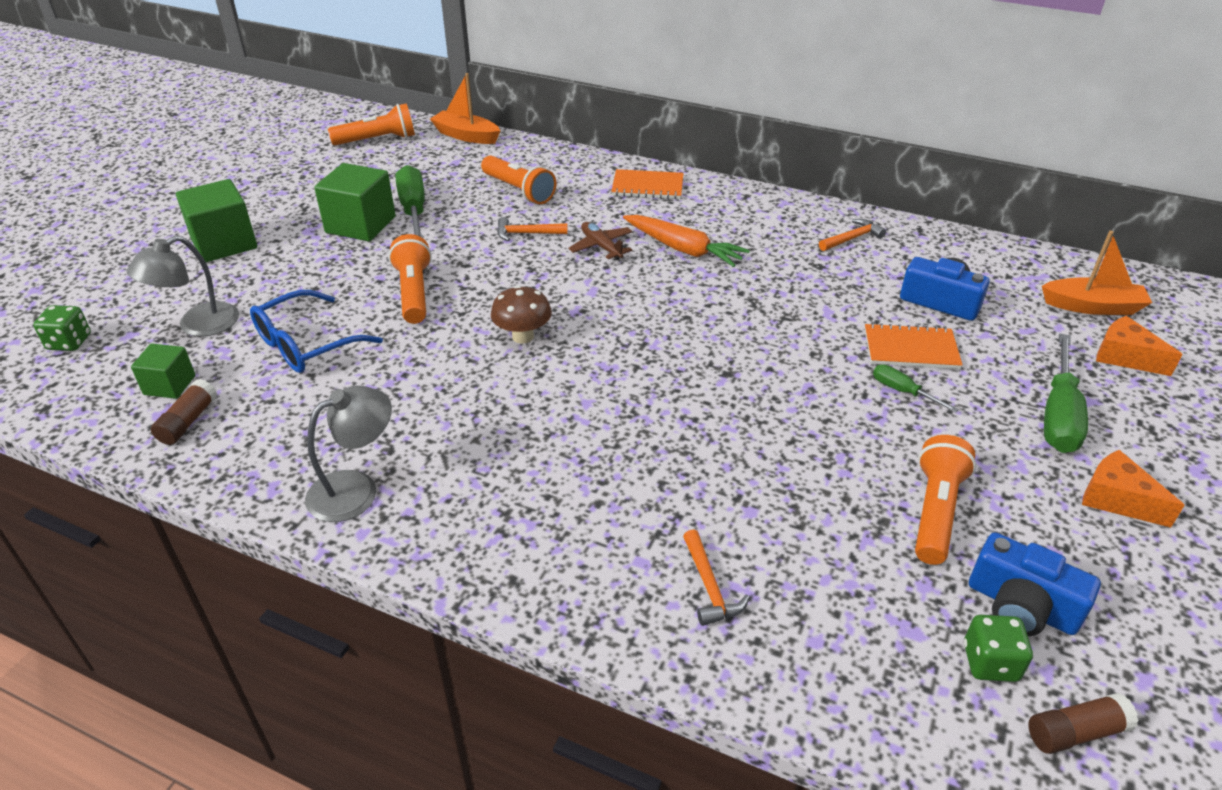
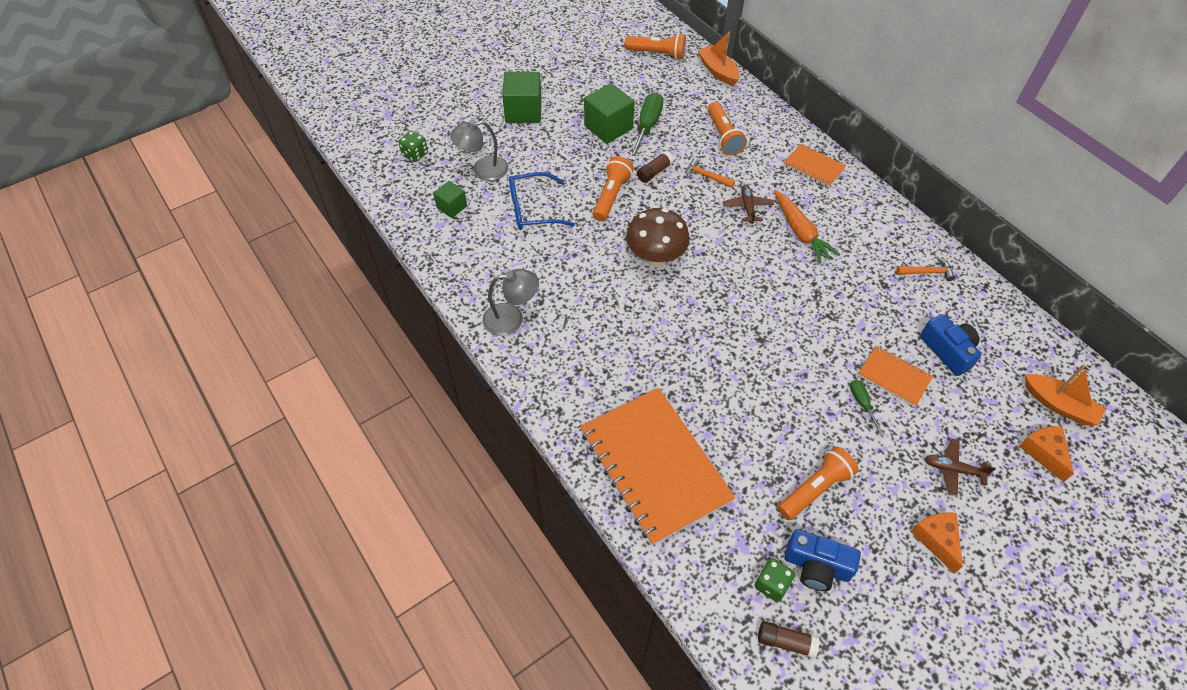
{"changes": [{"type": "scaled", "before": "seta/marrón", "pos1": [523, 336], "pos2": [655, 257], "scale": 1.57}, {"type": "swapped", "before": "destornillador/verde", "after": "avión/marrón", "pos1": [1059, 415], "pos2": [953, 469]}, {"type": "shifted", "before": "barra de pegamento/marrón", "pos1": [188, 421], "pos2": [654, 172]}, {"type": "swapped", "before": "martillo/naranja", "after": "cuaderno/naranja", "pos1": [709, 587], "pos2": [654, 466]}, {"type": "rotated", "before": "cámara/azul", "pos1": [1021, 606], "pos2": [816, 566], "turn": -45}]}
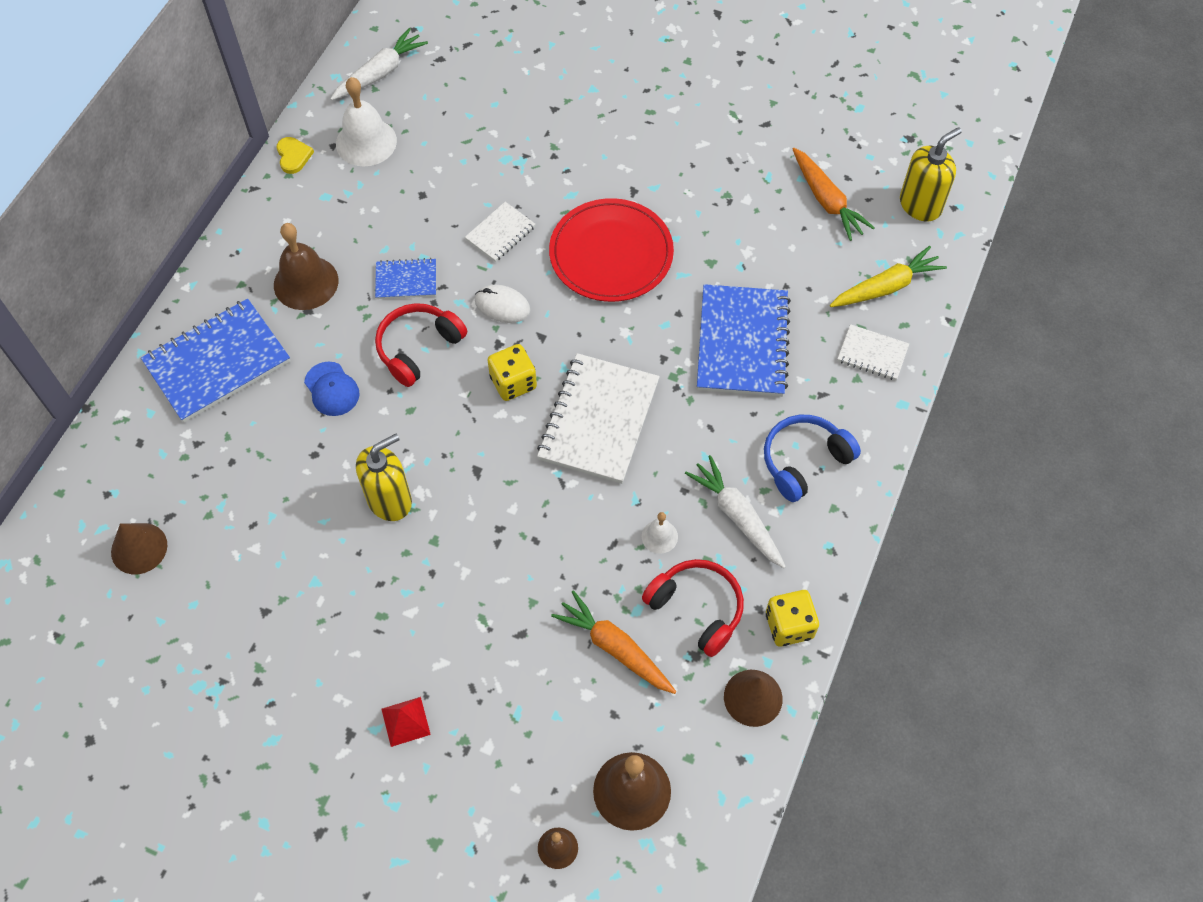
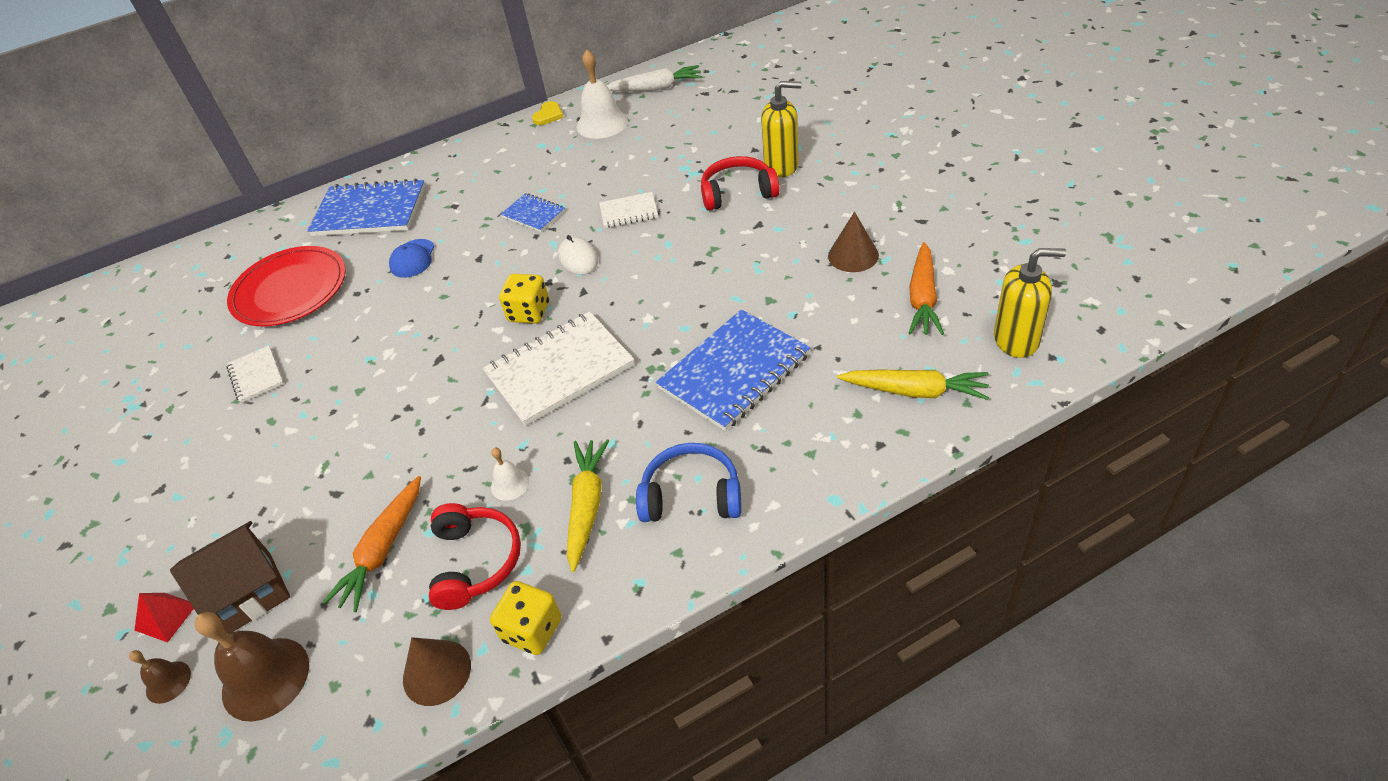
{"changes": [{"type": "shifted", "before": "plato/rojo", "pos1": [611, 253], "pos2": [290, 290]}, {"type": "gone", "before": "campana/marrón", "pos1": [306, 282]}, {"type": "shifted", "before": "auriculares/rojo", "pos1": [418, 348], "pos2": [738, 193]}, {"type": "shifted", "before": "cuaderno/blanco", "pos1": [872, 354], "pos2": [256, 375]}, {"type": "shifted", "before": "dispensador de jabón/amarillo", "pos1": [390, 500], "pos2": [782, 166]}, {"type": "repainted", "before": "zanahoria/blanco", "after": "zanahoria/amarillo", "pos1": [737, 516], "pos2": [587, 506]}, {"type": "shifted", "before": "cono/marrón", "pos1": [139, 548], "pos2": [853, 255]}, {"type": "rotated", "before": "zanahoria/naranja", "pos1": [615, 648], "pos2": [383, 550], "turn": -150}, {"type": "shifted", "before": "pirámide/rojo", "pos1": [405, 721], "pos2": [166, 617]}, {"type": "new", "after": "casa/marrón", "pos2": [250, 592]}]}
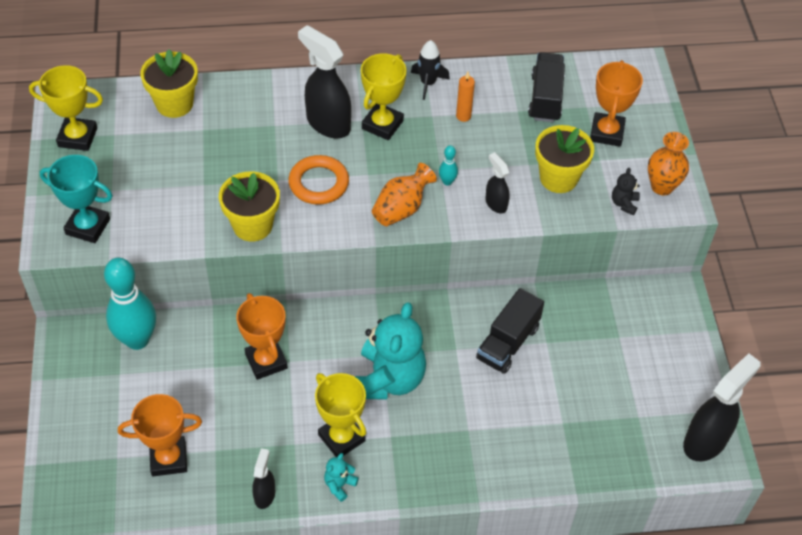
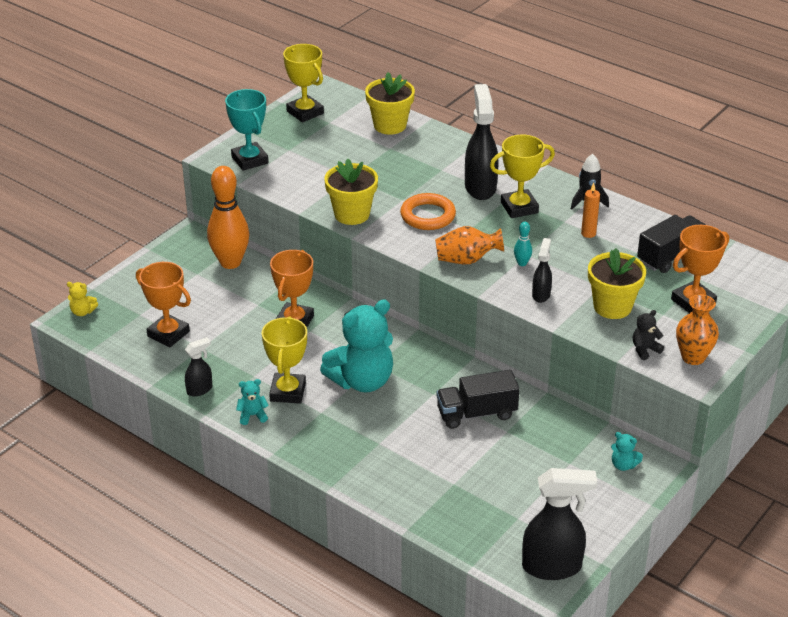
{"changes": [{"type": "repainted", "before": "bolo/turquesa", "after": "bolo/naranja", "pos1": [137, 339], "pos2": [230, 262]}, {"type": "new", "after": "osito/amarillo", "pos2": [82, 312]}, {"type": "new", "after": "osito/turquesa", "pos2": [623, 465]}]}
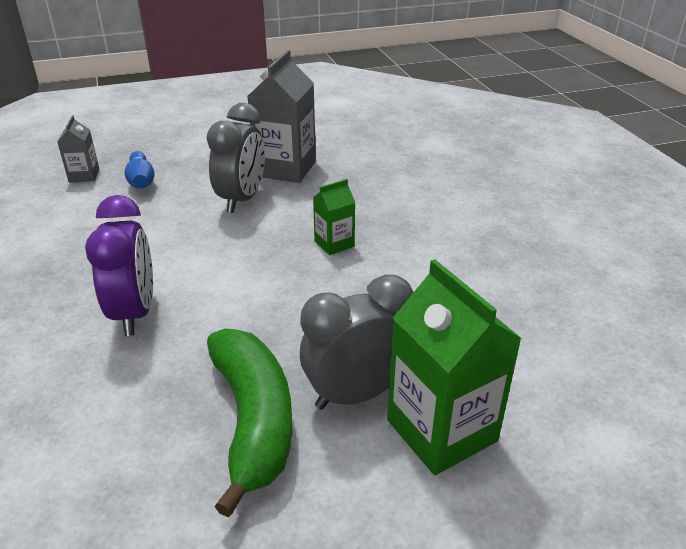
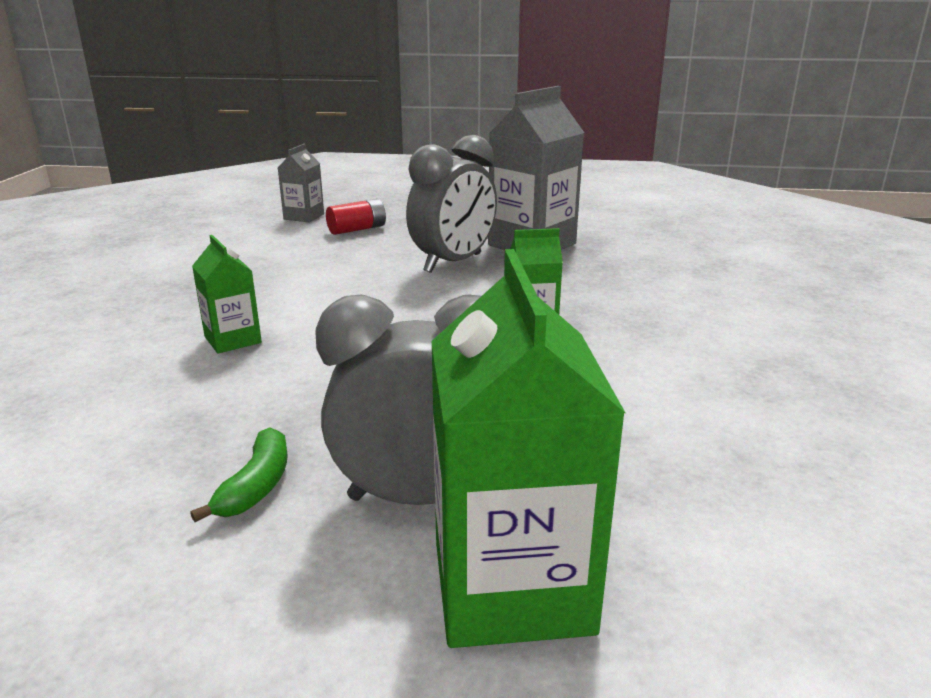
{"changes": [{"type": "swapped", "before": "bolo/azul", "after": "pila/rojo", "pos1": [141, 181], "pos2": [357, 229]}, {"type": "swapped", "before": "despertador/morado", "after": "cartón de leche/verde", "pos1": [134, 313], "pos2": [233, 340]}, {"type": "scaled", "before": "plátano/verde", "pos1": [253, 420], "pos2": [256, 486], "scale": 0.43}]}
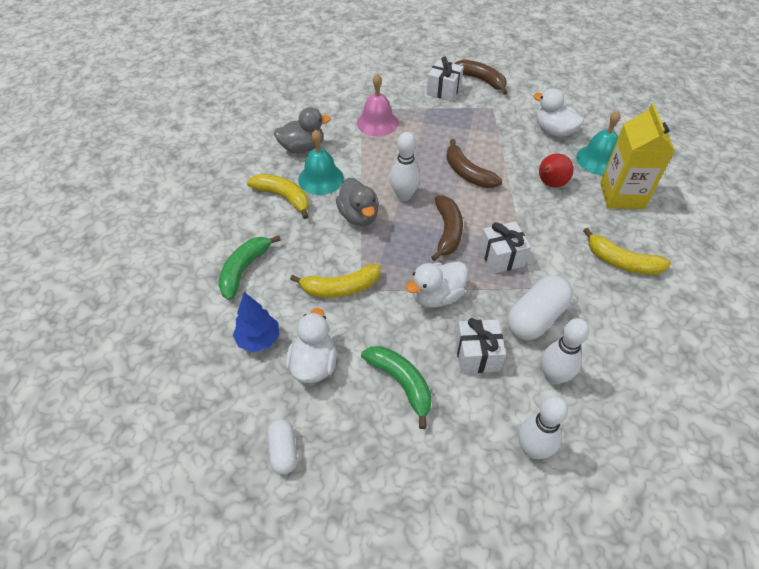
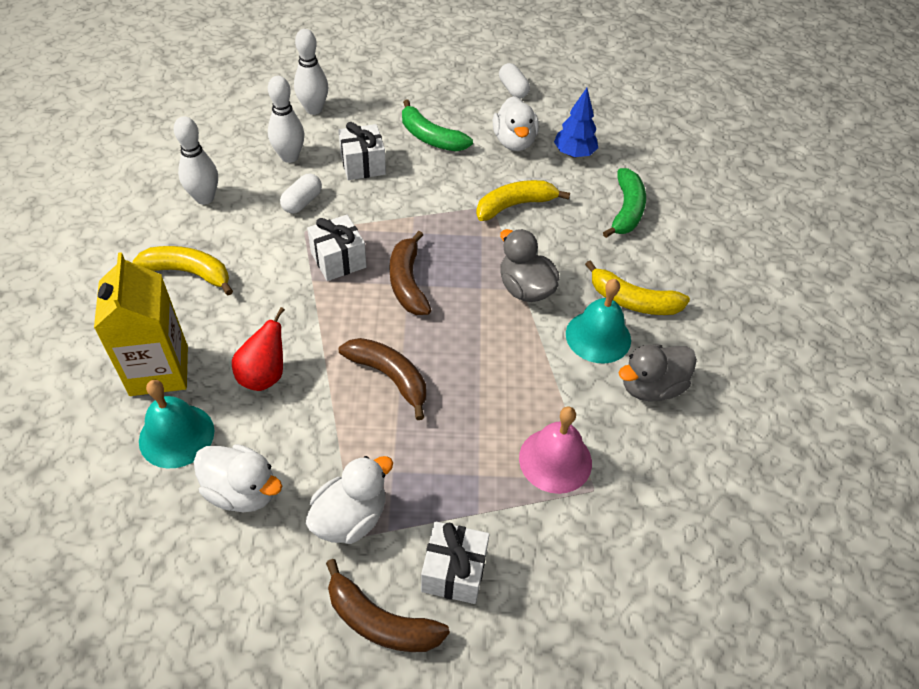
{"changes": [{"type": "shifted", "before": "bolo/blanco", "pos1": [404, 196], "pos2": [204, 198]}, {"type": "shifted", "before": "pato/blanco", "pos1": [436, 296], "pos2": [350, 517]}, {"type": "scaled", "before": "cápsula/blanco", "pos1": [535, 318], "pos2": [302, 202], "scale": 0.59}]}
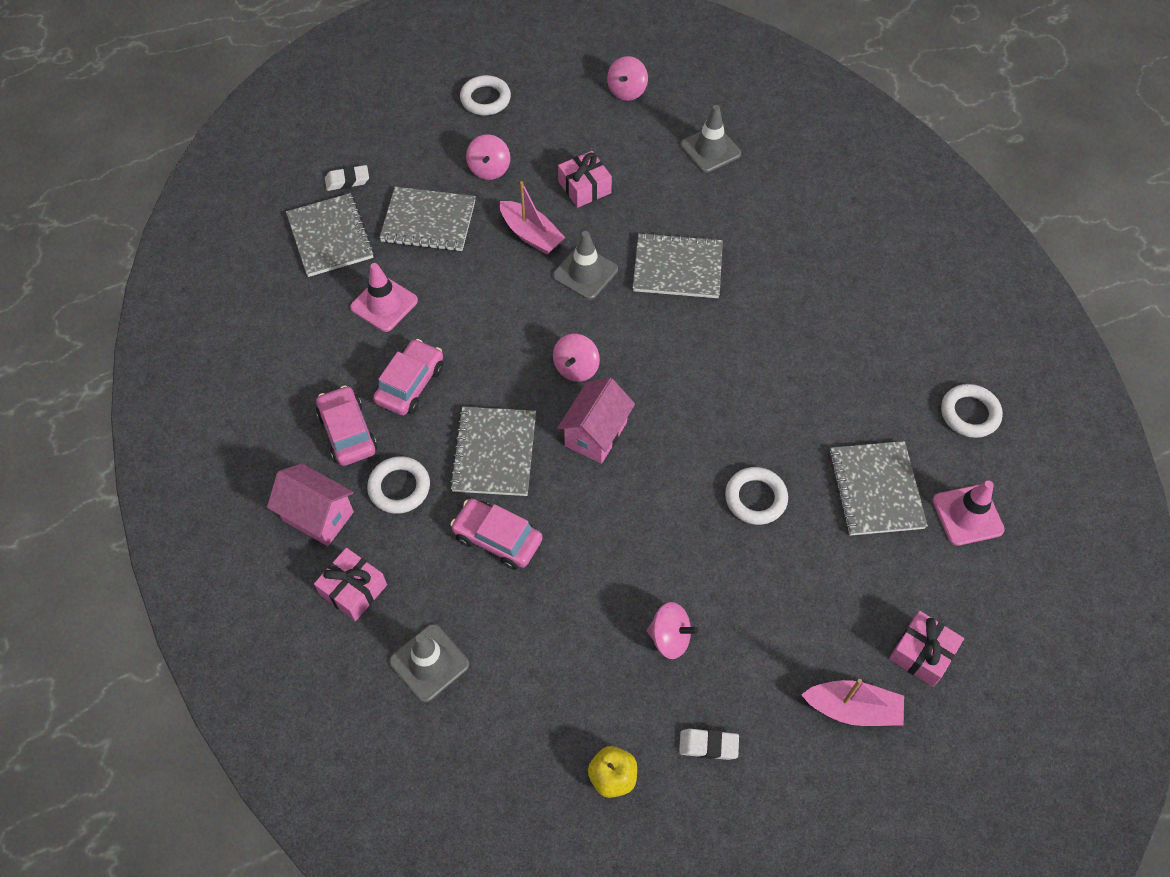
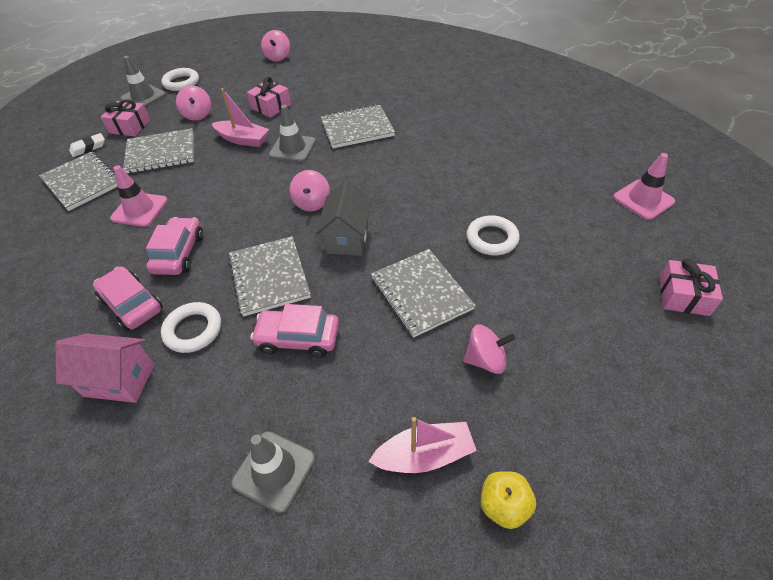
{"changes": [{"type": "shifted", "before": "cono de tráfico/gris", "pos1": [710, 149], "pos2": [143, 97]}, {"type": "repainted", "before": "casa/rosa", "after": "casa/gris", "pos1": [596, 434], "pos2": [347, 238]}, {"type": "gone", "before": "anillo/blanco", "pos1": [969, 413]}, {"type": "shifted", "before": "cuaderno/gris", "pos1": [876, 490], "pos2": [421, 293]}, {"type": "shifted", "before": "regalo/rosa", "pos1": [353, 590], "pos2": [130, 126]}, {"type": "shifted", "before": "barco/rosa", "pos1": [852, 709], "pos2": [424, 455]}, {"type": "gone", "before": "goma de borrar/blanco", "pos1": [708, 745]}]}
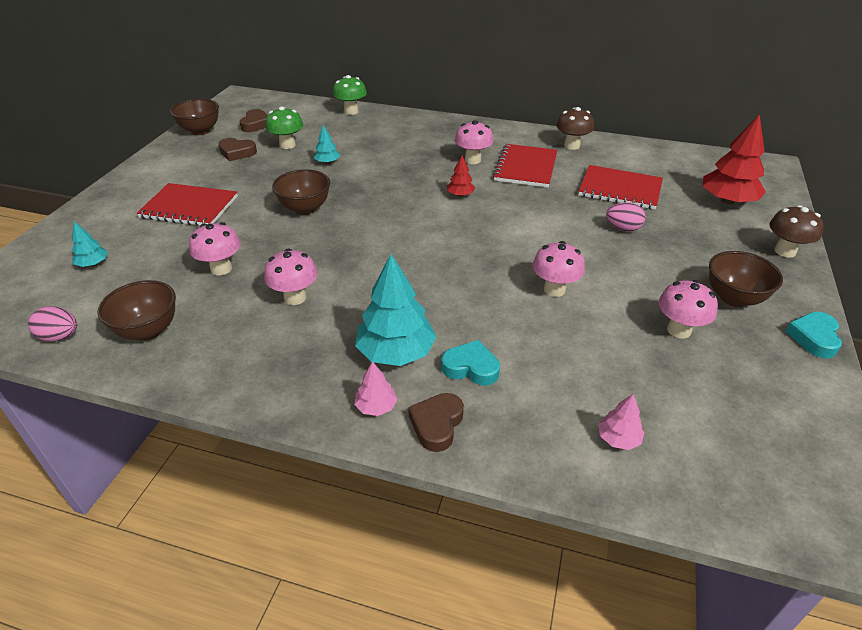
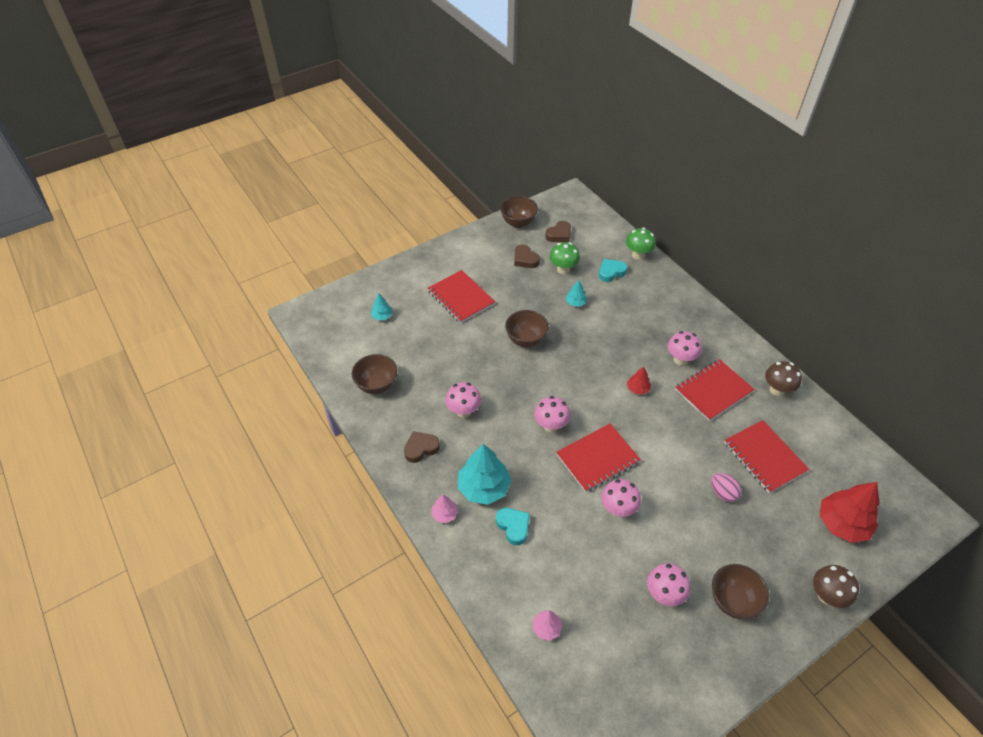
{"changes": [{"type": "shifted", "before": "seta/rosa", "pos1": [221, 269], "pos2": [551, 425]}, {"type": "gone", "before": "huevo/rosa", "pos1": [60, 337]}, {"type": "shifted", "before": "corazón/turquesa", "pos1": [814, 338], "pos2": [611, 272]}, {"type": "shifted", "before": "corazón/marrón", "pos1": [437, 424], "pos2": [421, 448]}, {"type": "new", "after": "cuaderno/rojo", "pos2": [597, 458]}]}
